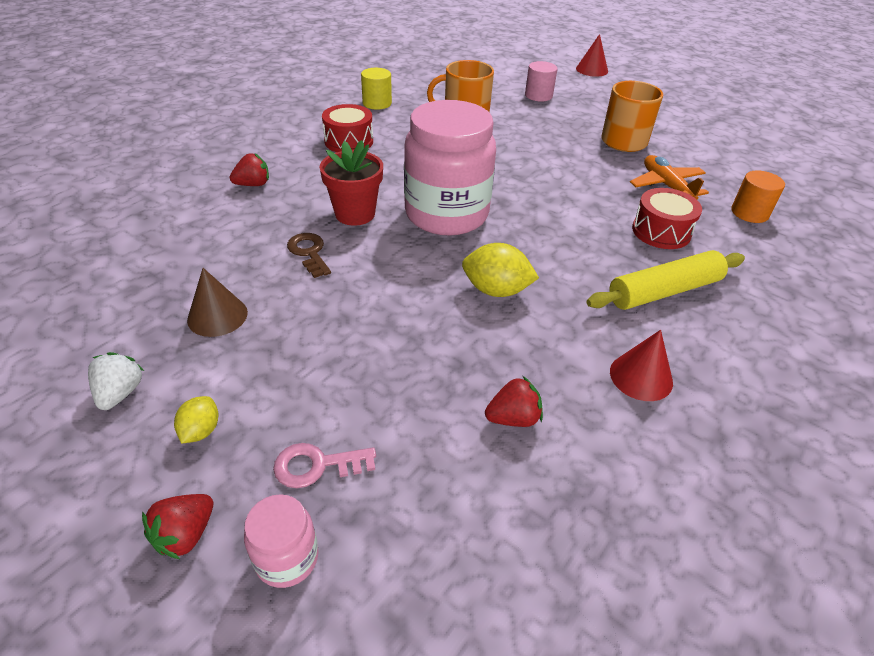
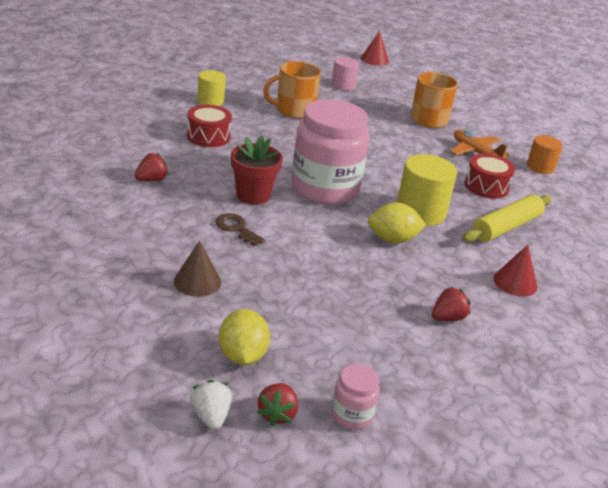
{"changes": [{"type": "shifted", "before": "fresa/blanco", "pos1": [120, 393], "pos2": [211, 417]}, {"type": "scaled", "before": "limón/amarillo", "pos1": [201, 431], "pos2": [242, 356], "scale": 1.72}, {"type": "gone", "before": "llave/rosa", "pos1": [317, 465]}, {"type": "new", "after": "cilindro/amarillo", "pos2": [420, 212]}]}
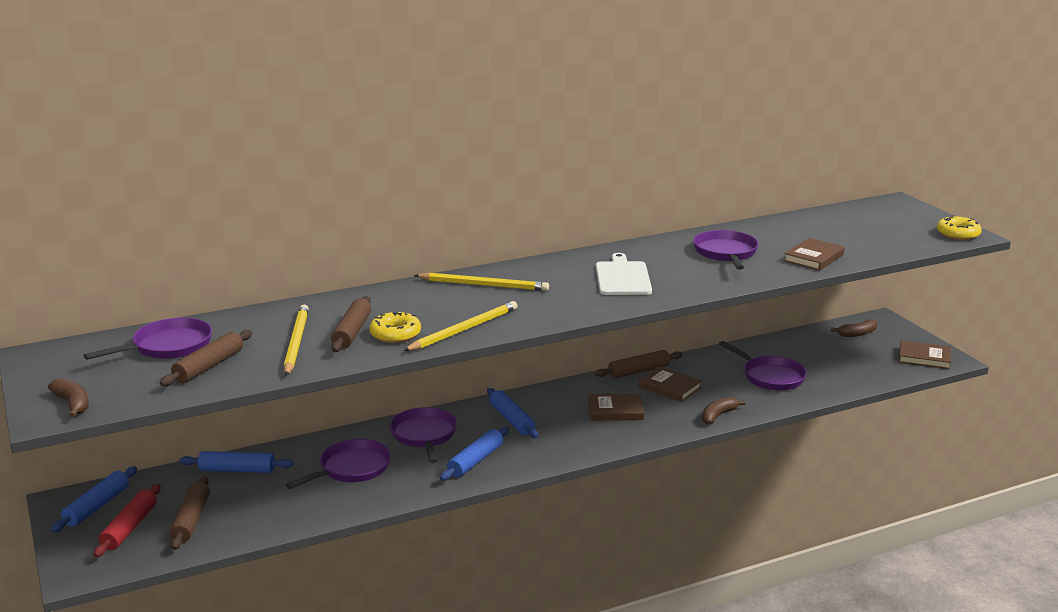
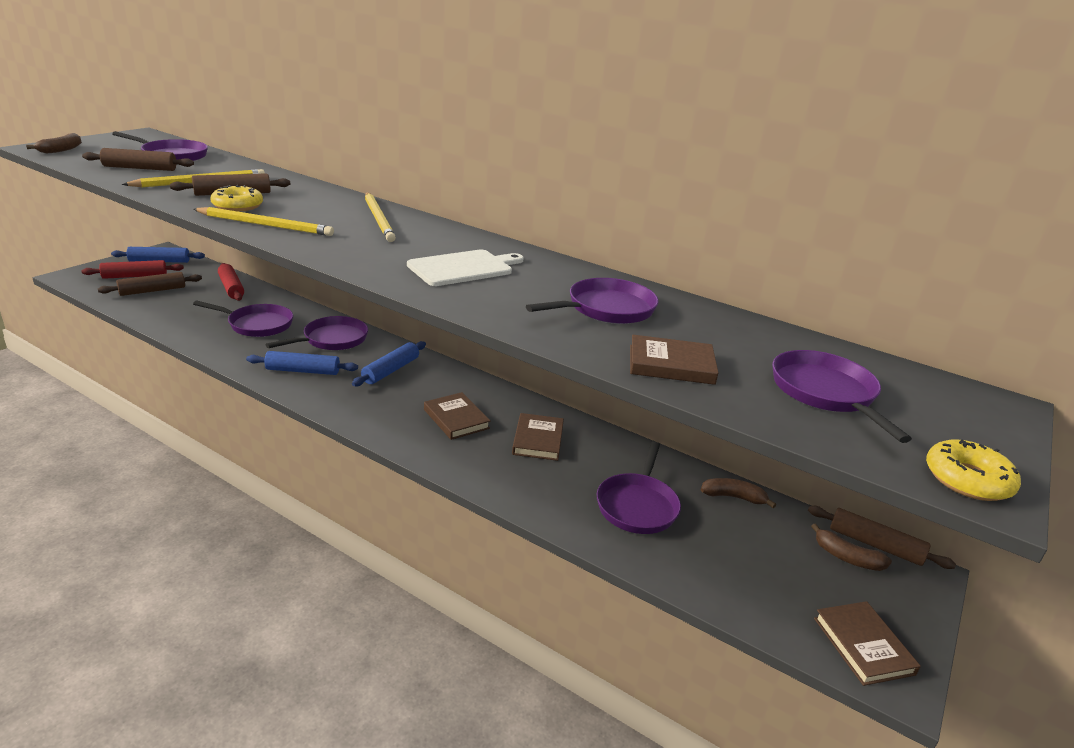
{"changes": [{"type": "shifted", "before": "rodillo/marrón", "pos1": [639, 371], "pos2": [875, 545]}, {"type": "shifted", "before": "plátano/marrón", "pos1": [718, 415], "pos2": [733, 497]}, {"type": "repainted", "before": "rodillo/azul", "after": "rodillo/rojo", "pos1": [237, 470], "pos2": [231, 288]}, {"type": "new", "after": "sartén/morado", "pos2": [826, 393]}]}
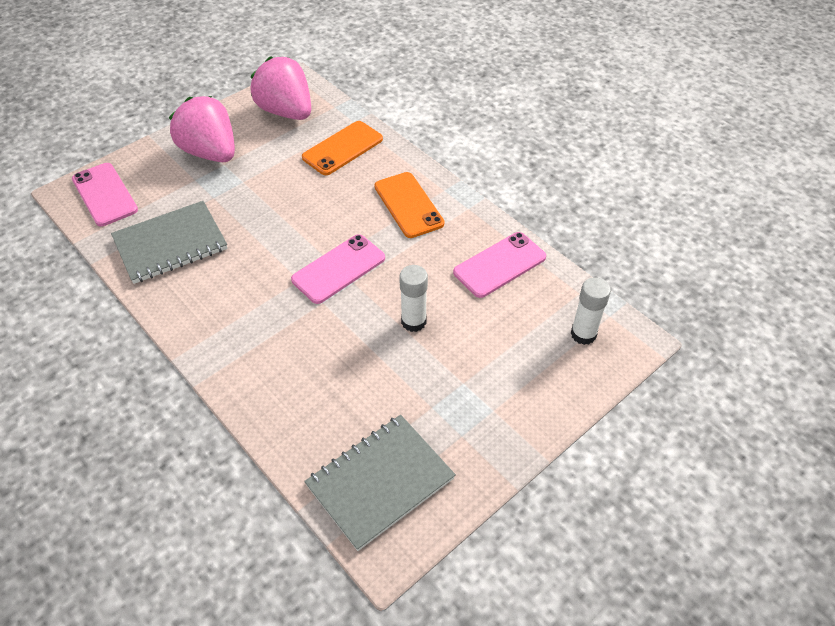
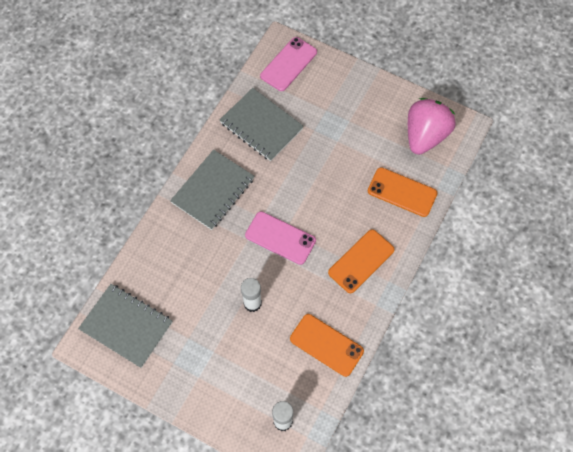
{"changes": [{"type": "gone", "before": "fresa/rosa", "pos1": [210, 152]}, {"type": "repainted", "before": "móvil/rosa", "after": "móvil/naranja", "pos1": [499, 265], "pos2": [326, 345]}, {"type": "new", "after": "cuaderno/gris", "pos2": [213, 191]}]}
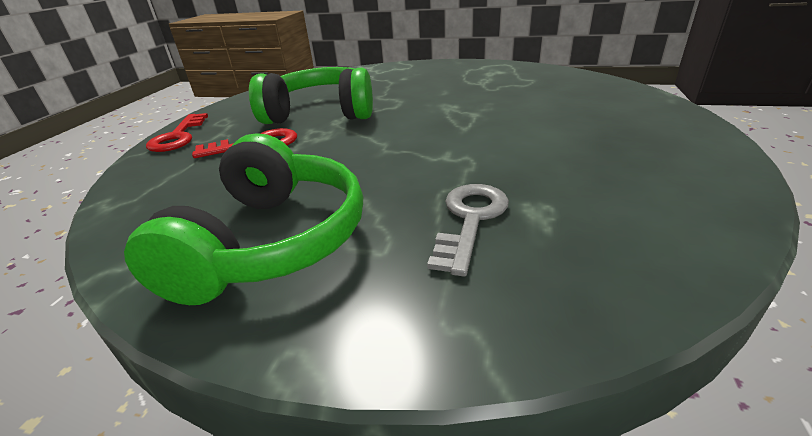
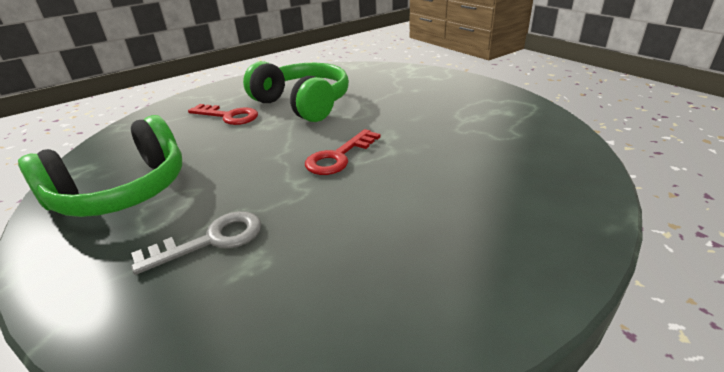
{"changes": [{"type": "shifted", "before": "llave/rojo", "pos1": [178, 137], "pos2": [339, 157]}]}
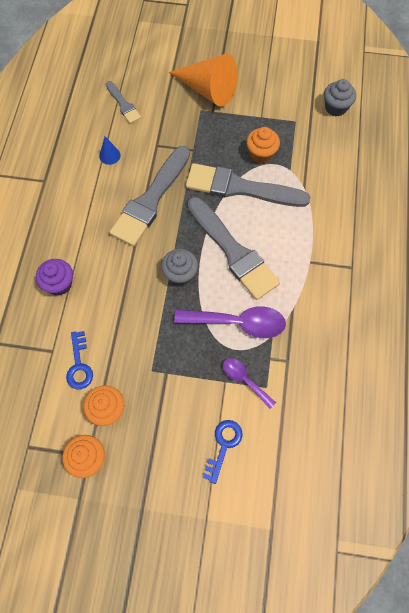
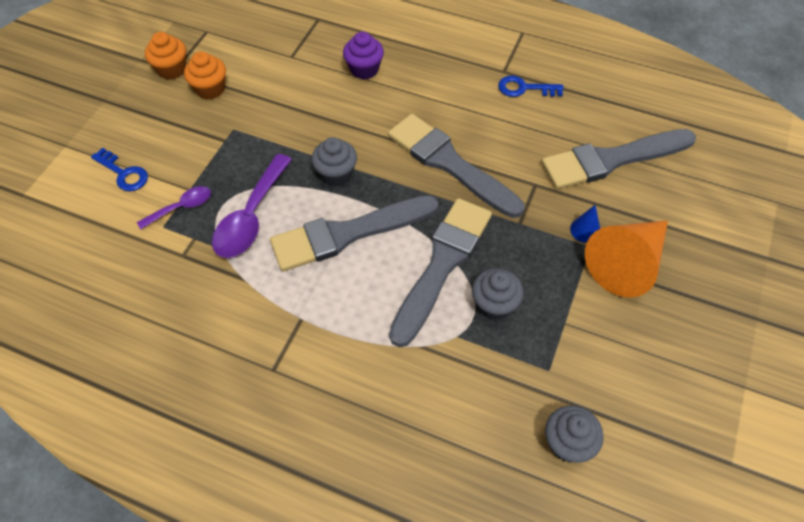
{"changes": [{"type": "scaled", "before": "pincel/gris", "pos1": [123, 104], "pos2": [611, 160], "scale": 1.99}, {"type": "repainted", "before": "magdalena/naranja", "after": "magdalena/gris", "pos1": [261, 154], "pos2": [494, 304]}, {"type": "shifted", "before": "cono/azul", "pos1": [109, 155], "pos2": [585, 230]}, {"type": "shifted", "before": "llave/azul", "pos1": [79, 365], "pos2": [524, 88]}]}
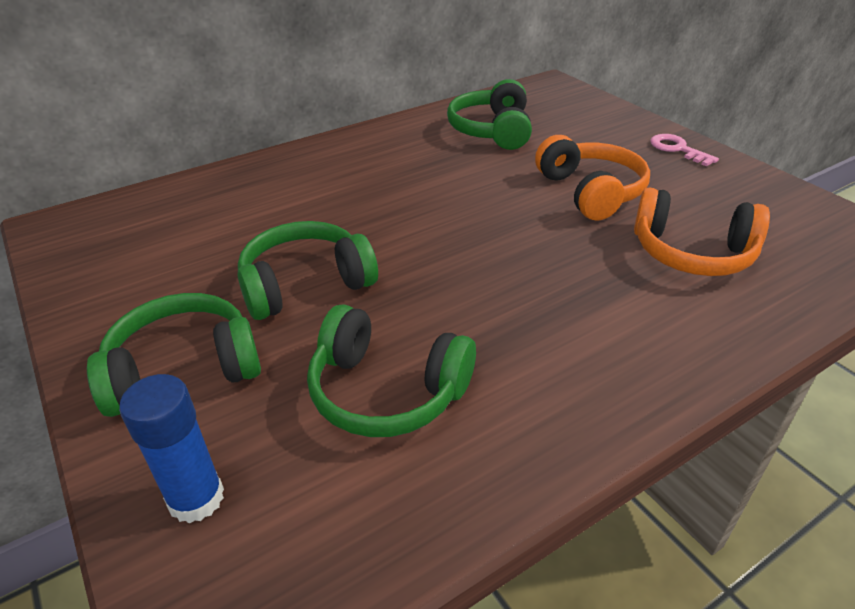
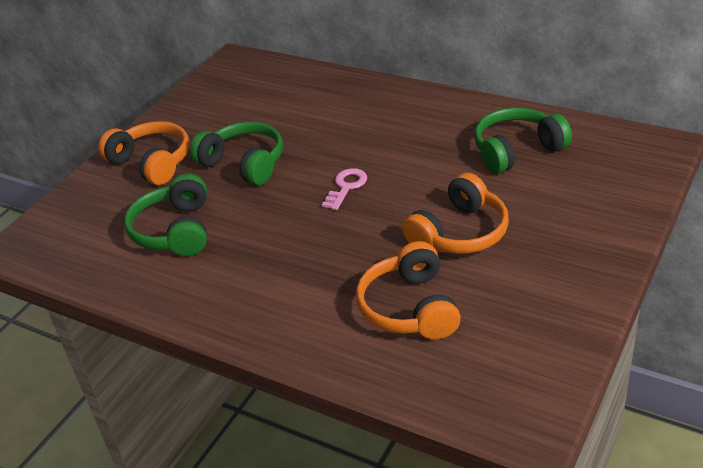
{"changes": [{"type": "shifted", "before": "llave/rosa", "pos1": [677, 149], "pos2": [346, 187]}, {"type": "repainted", "before": "auriculares/verde", "after": "auriculares/naranja", "pos1": [183, 369], "pos2": [152, 163]}, {"type": "gone", "before": "barra de pegamento/azul", "pos1": [196, 498]}]}
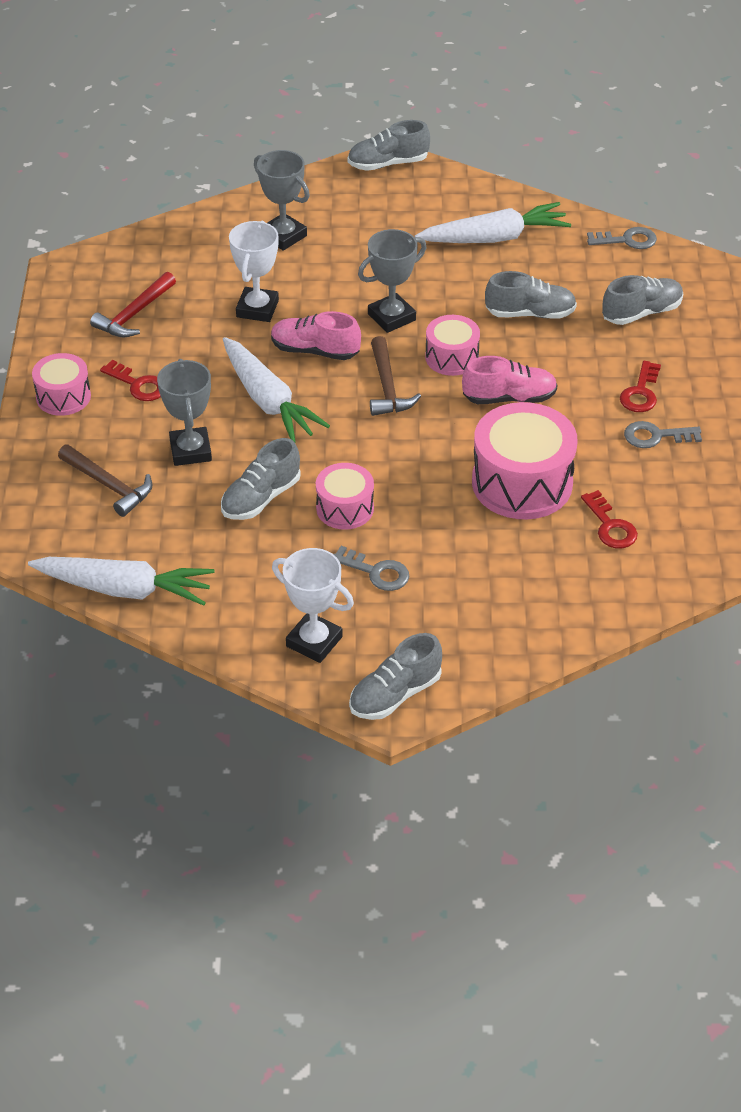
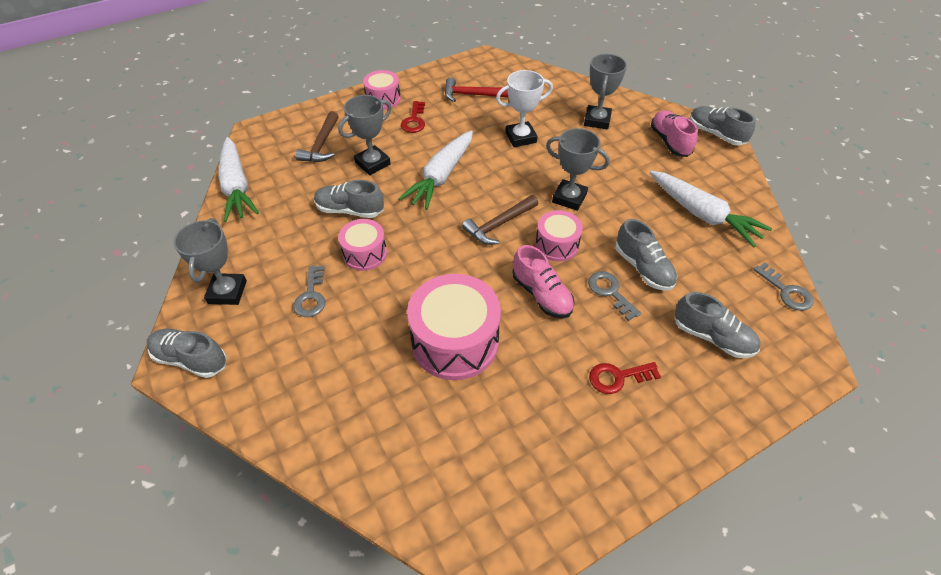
{"changes": [{"type": "shifted", "before": "zapato/rosa", "pos1": [315, 351], "pos2": [670, 142]}, {"type": "shifted", "before": "llave/gris", "pos1": [656, 436], "pos2": [610, 292]}, {"type": "gone", "before": "llave/rojo", "pos1": [610, 526]}, {"type": "repainted", "before": "trofeo/blanco", "after": "trofeo/gris", "pos1": [314, 641], "pos2": [227, 292]}]}
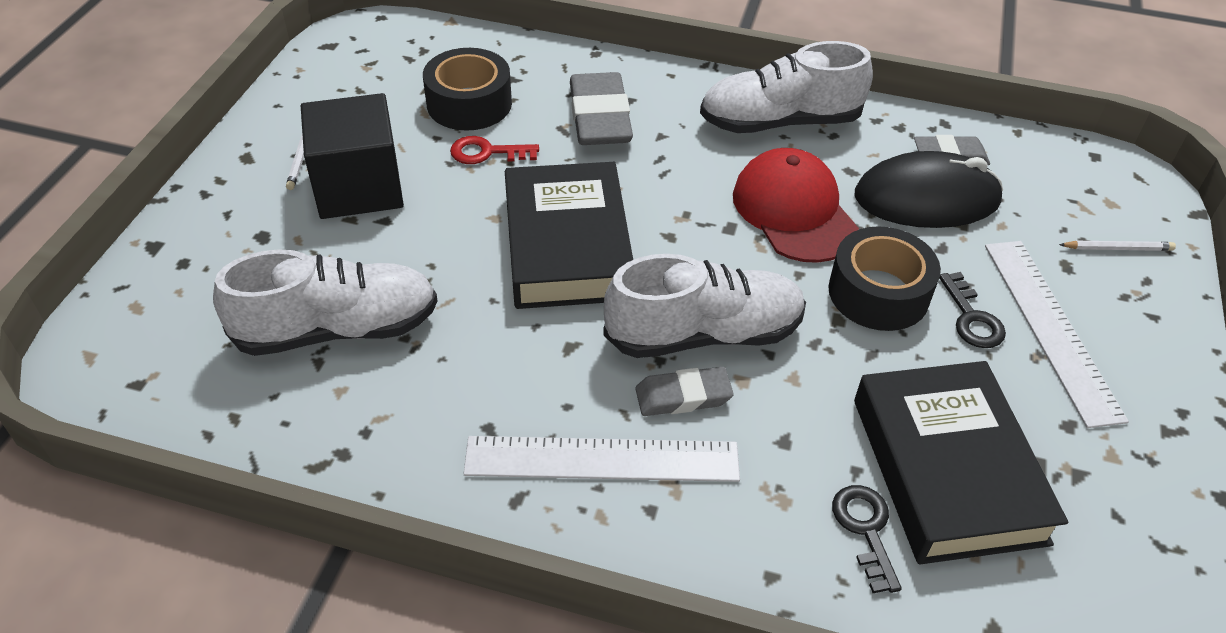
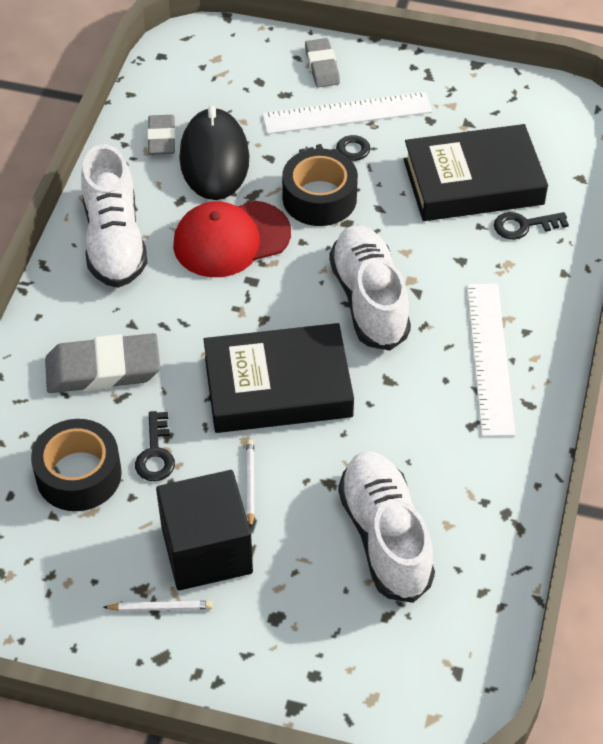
{"changes": [{"type": "repainted", "before": "llave/rojo", "after": "llave/negro", "pos1": [487, 152], "pos2": [155, 453]}, {"type": "shifted", "before": "lápiz/blanco", "pos1": [1117, 248], "pos2": [250, 483]}, {"type": "shifted", "before": "goma de borrar/gris", "pos1": [683, 396], "pos2": [322, 66]}]}
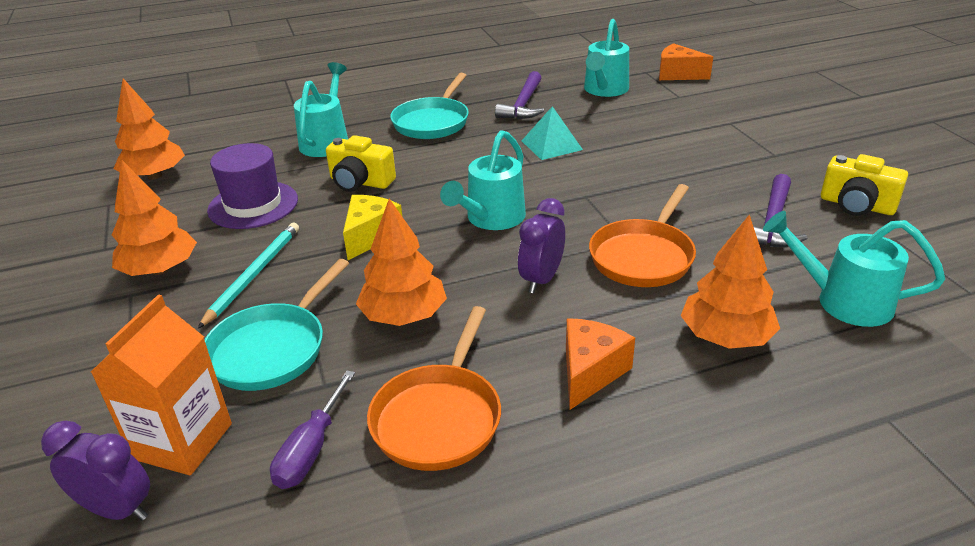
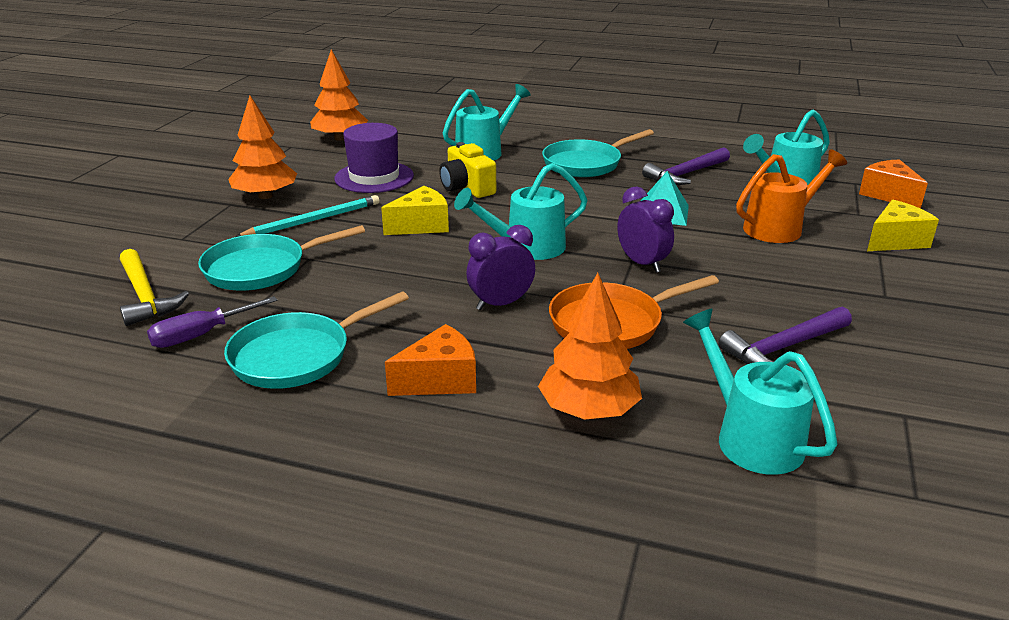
{"changes": [{"type": "gone", "before": "cámara/amarillo", "pos1": [856, 205]}, {"type": "gone", "before": "árbol/naranja", "pos1": [403, 316]}, {"type": "swapped", "before": "cartón de leche/naranja", "after": "martillo/amarillo", "pos1": [182, 441], "pos2": [145, 296]}, {"type": "repainted", "before": "sartén/naranja", "after": "sartén/turquesa", "pos1": [439, 417], "pos2": [298, 356]}, {"type": "shifted", "before": "despertador/morado", "pos1": [117, 509], "pos2": [642, 263]}, {"type": "new", "after": "regadera/naranja", "pos2": [780, 228]}, {"type": "new", "after": "queso/amarillo", "pos2": [895, 241]}]}
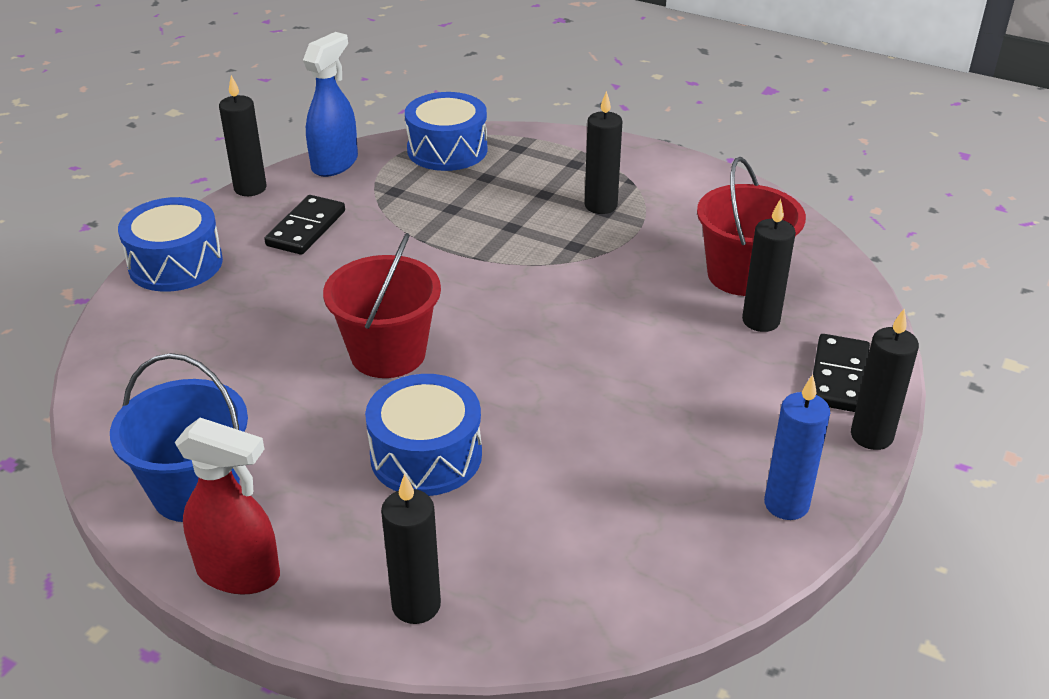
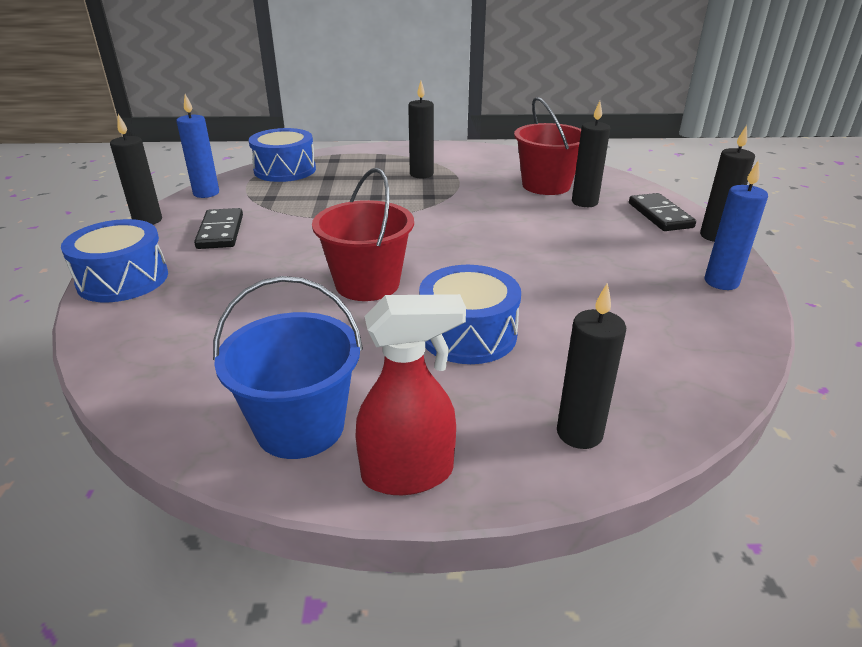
{"changes": [{"type": "swapped", "before": "pulverizador/azul", "after": "vela/azul", "pos1": [335, 163], "pos2": [206, 193]}]}
